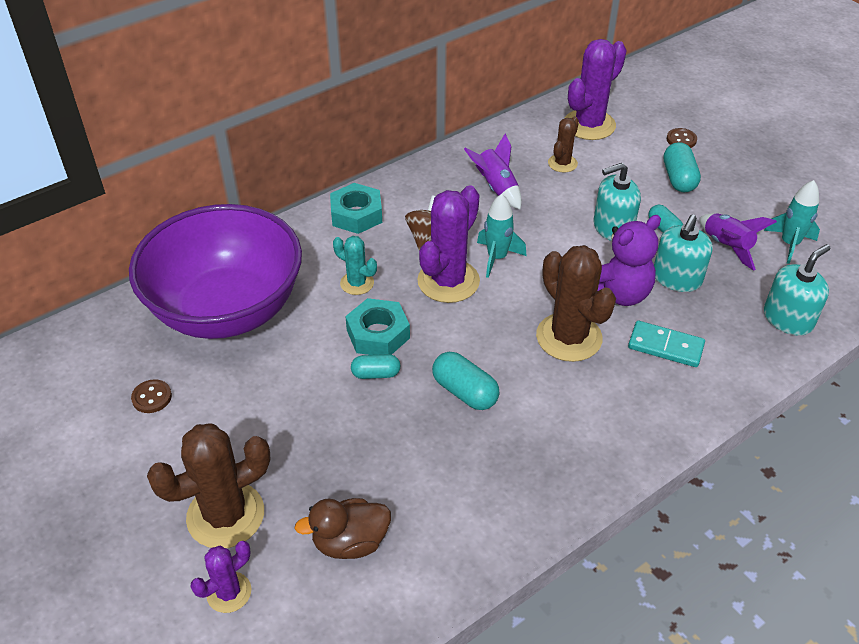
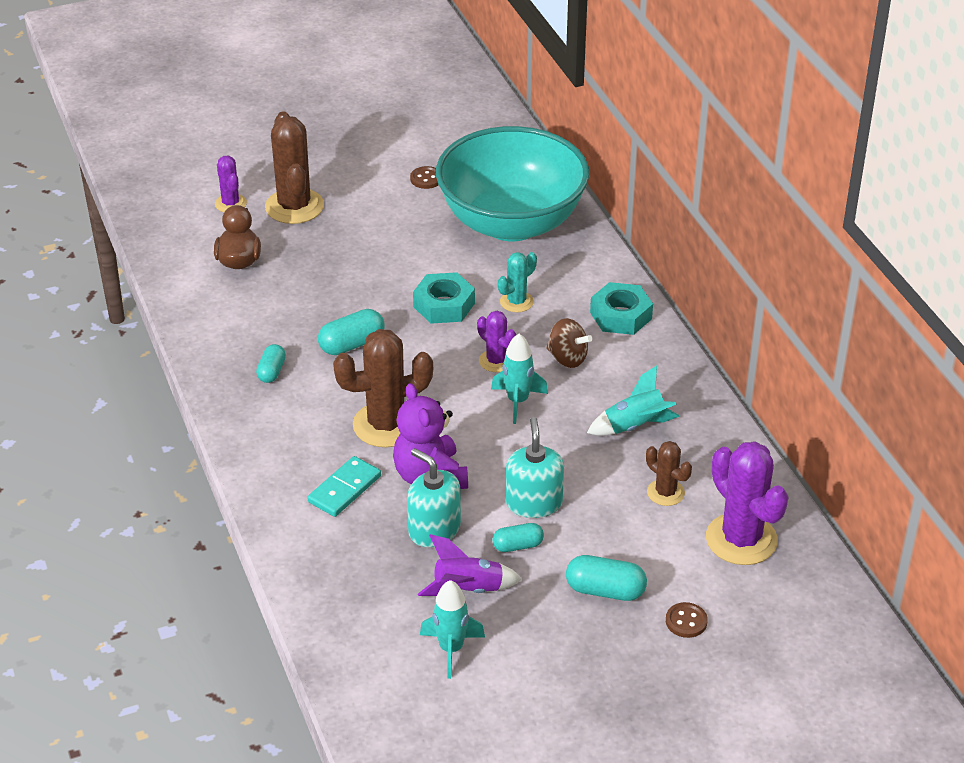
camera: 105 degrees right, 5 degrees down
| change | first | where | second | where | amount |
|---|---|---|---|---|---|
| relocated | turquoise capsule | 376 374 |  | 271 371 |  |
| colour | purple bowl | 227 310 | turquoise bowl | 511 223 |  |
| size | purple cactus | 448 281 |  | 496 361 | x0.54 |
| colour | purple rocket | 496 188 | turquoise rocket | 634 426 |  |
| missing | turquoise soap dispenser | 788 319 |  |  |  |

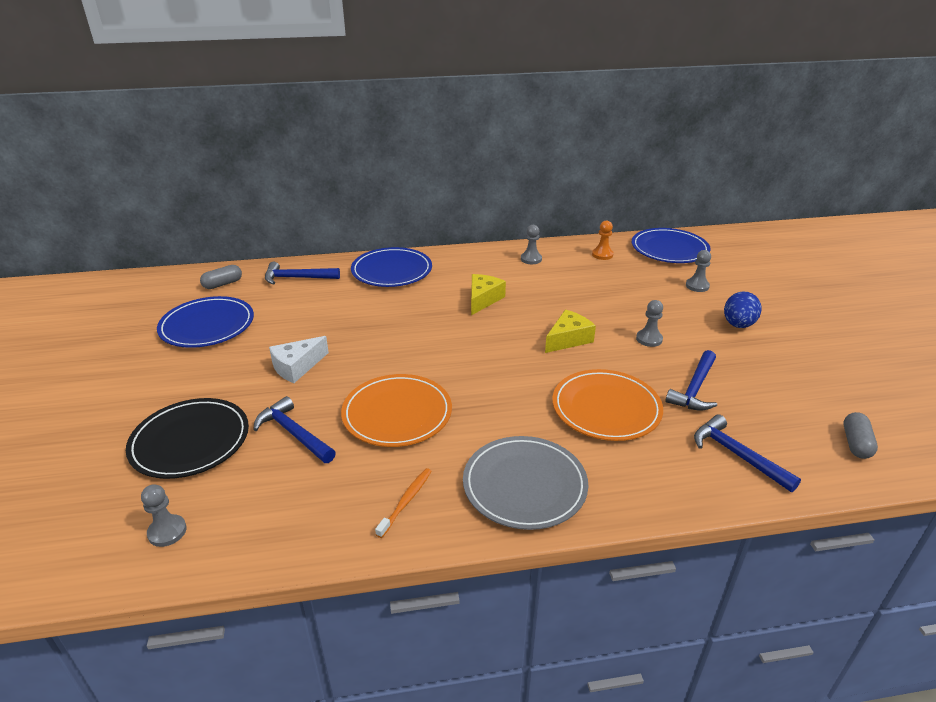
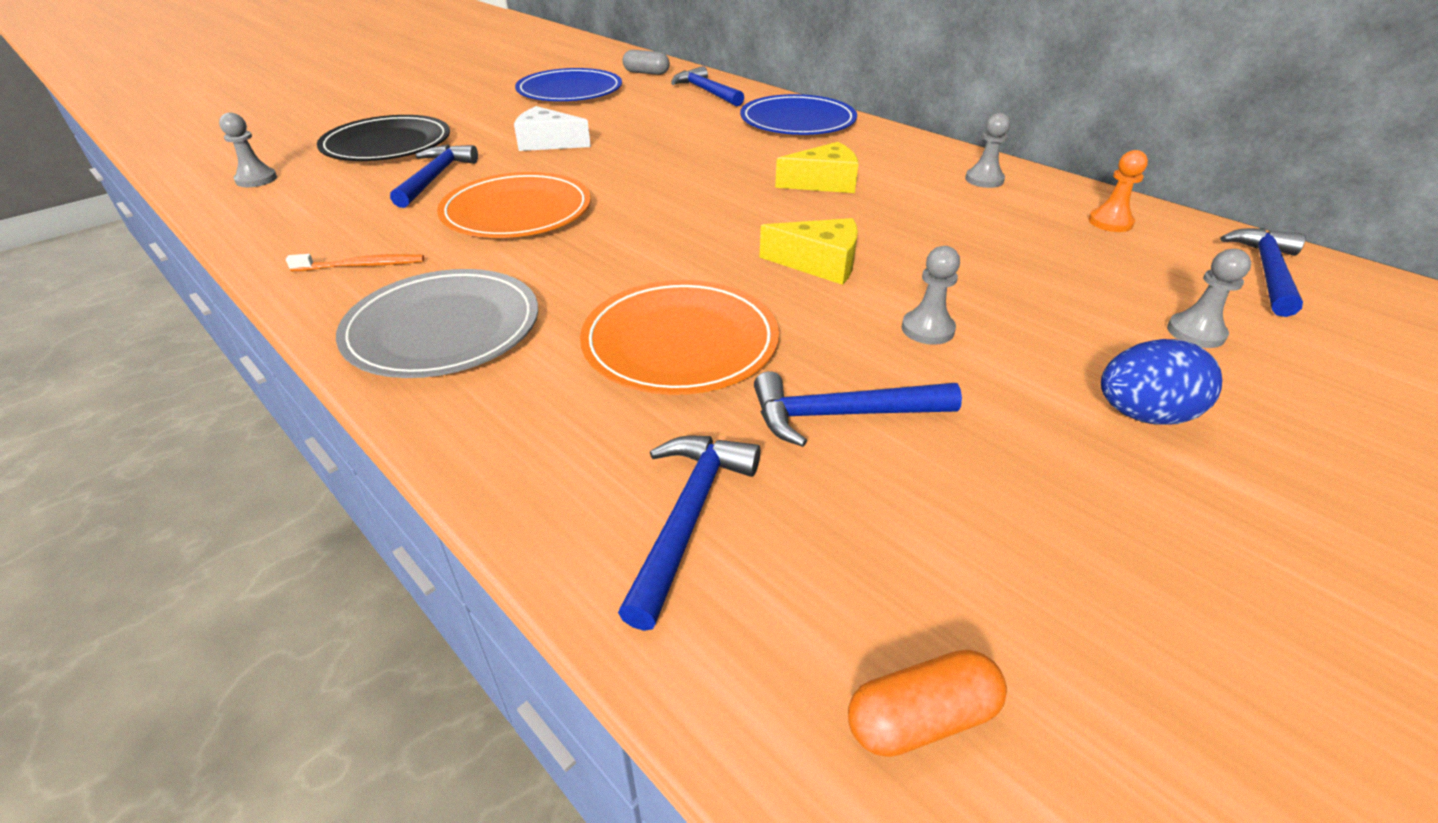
camera: 55 degrees right, 5 degrees up
| change | first | where | second | where | amount |
|---|---|---|---|---|---|
| colour | grey capsule | 855 443 | orange capsule | 920 718 |  |
| exchanged | blue plate | 669 249 | blue hammer | 1266 272 |  |

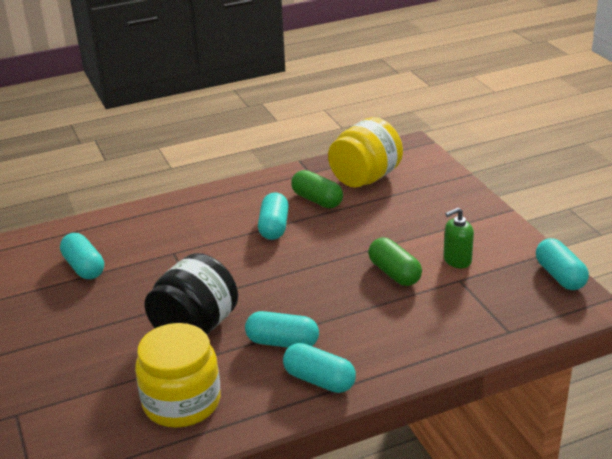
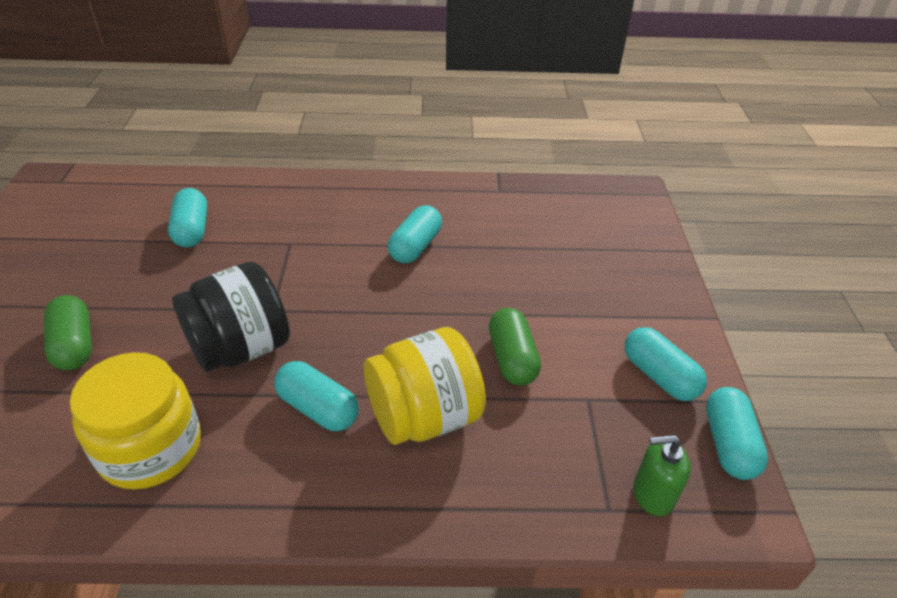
camera: 20 degrees right, 10 degrees up
| change | first | where | second | where | amount |
|---|---|---|---|---|---|
| relocated | green capsule | 317 200 |  | 74 345 |  |
| relocated | yellow jar | 365 178 |  | 423 416 |  |
| relocated | turquoise capsule | 319 380 |  | 659 376 |  |
| relocated | green soap dispenser | 457 260 |  | 653 494 |  |

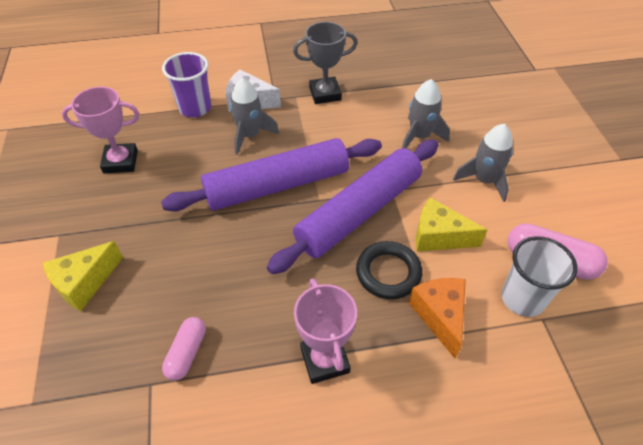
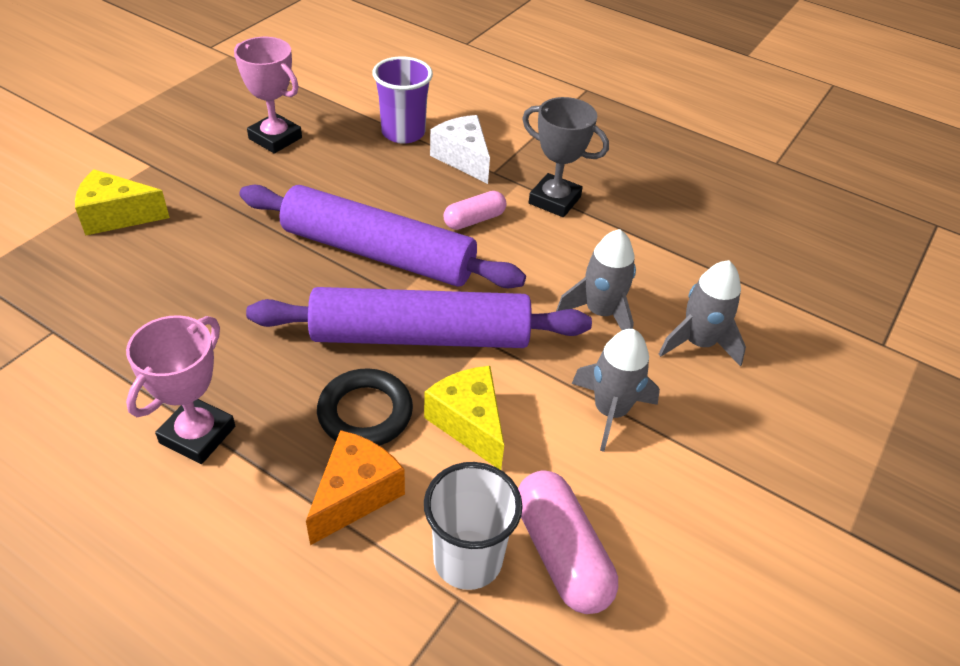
camera: 40 degrees right, 5 degrees down
| change | first | where | second | where | amount |
|---|---|---|---|---|---|
| relocated | pink capsule | 187 353 |  | 474 220 |  |
| relocated | grey rocket | 250 135 |  | 698 343 |  |

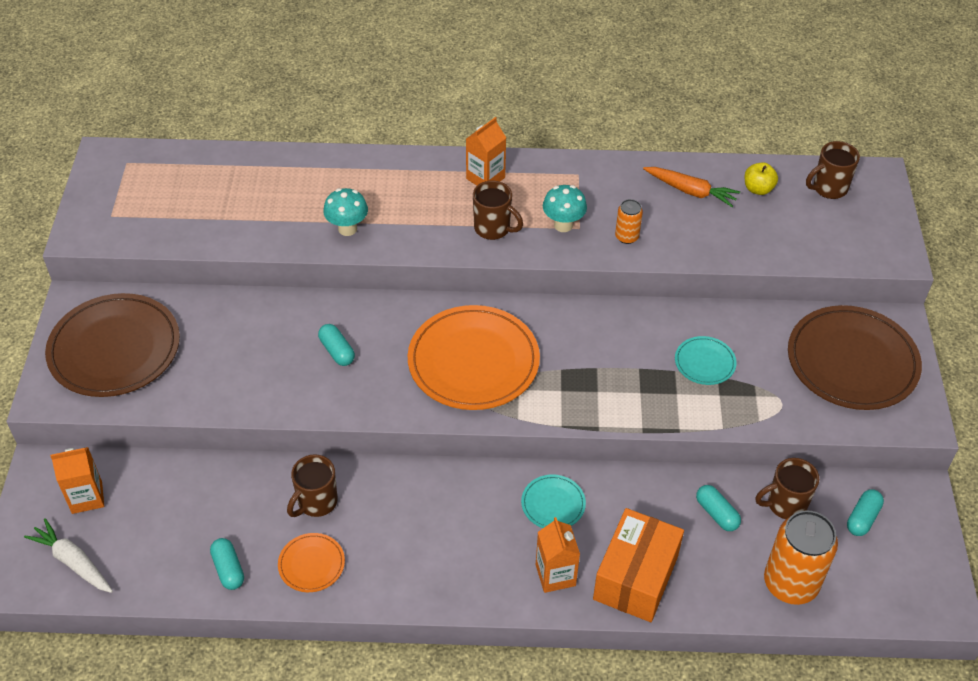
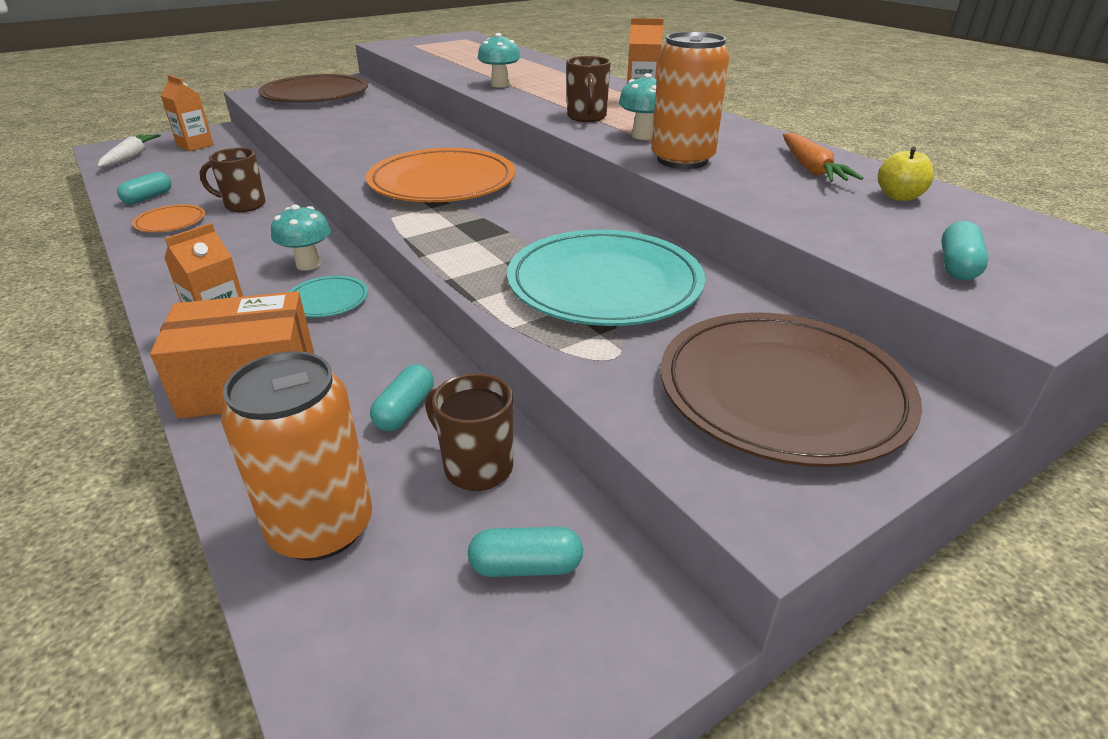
camera: 55 degrees right, 15 degrees down
| change | first | where | second | where | amount |
|---|---|---|---|---|---|
| appeared |  |  | turquoise mushroom | 308 264 |  |
| size | turquoise plate | 705 362 |  | 604 284 | x2.14 |
| size | orange can | 626 237 |  | 682 160 | x2.04 |
| relocated | turquoise capsule | 337 351 |  | 957 266 |  |
| missing | brown mug | 828 188 |  |  |  |

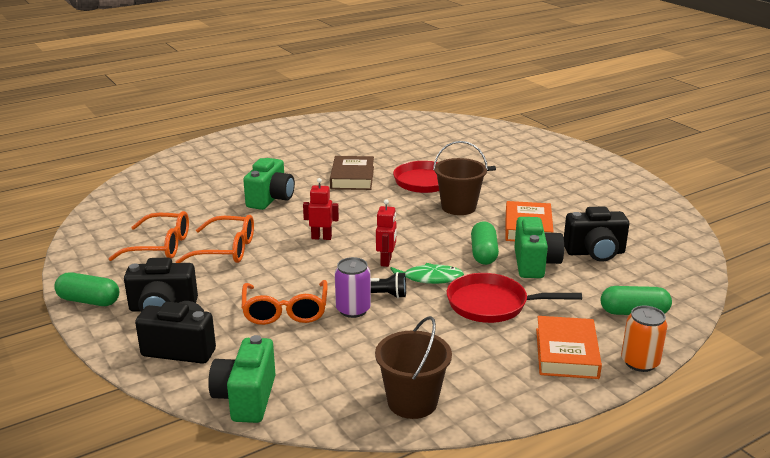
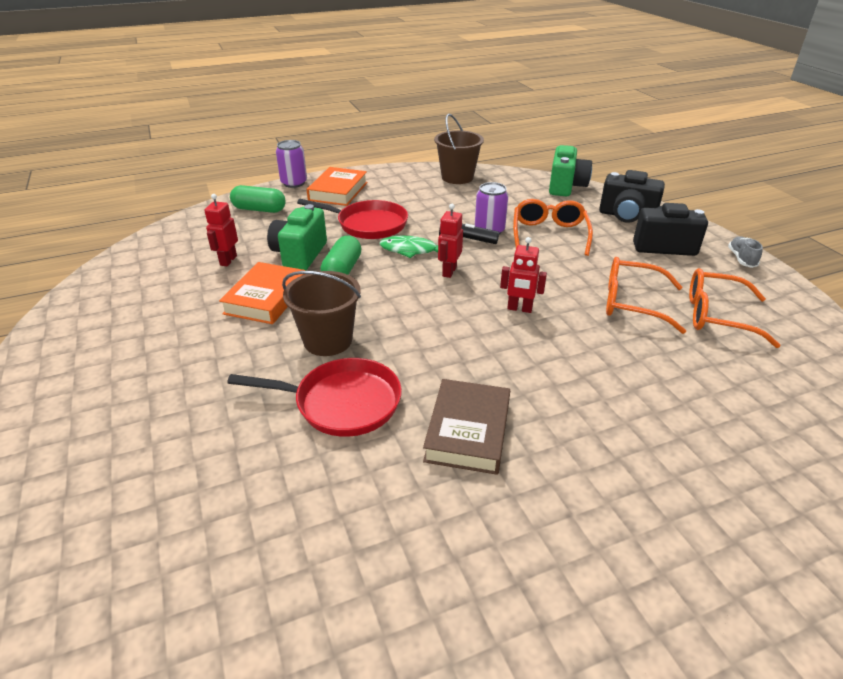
camera: 170 degrees left, 10 degrees up
| change | first | where | second | where | amount |
|---|---|---|---|---|---|
| exchanged | black camera | 595 253 | red robot | 228 260 |  |
| colour | orange can | 640 362 | purple can | 294 183 |  |
| exchanged | green capsule | 89 301 | grey shoe | 741 259 |  |
| missing | green camera | 270 199 |  |  |  |

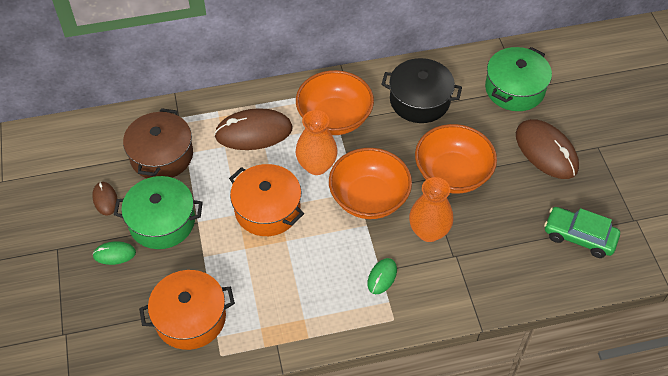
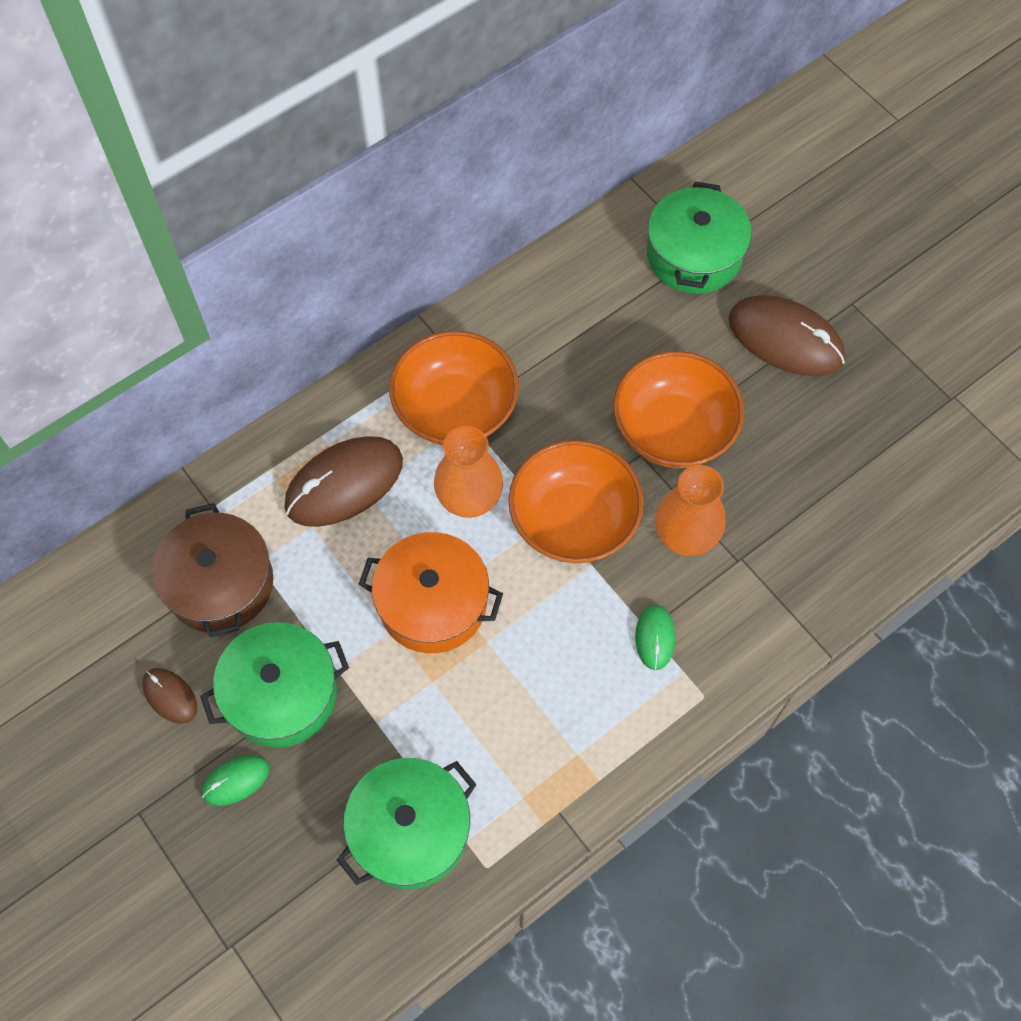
camera: 25 degrees left, 10 degrees up
| change | first | where | second | where | amount |
|---|---|---|---|---|---|
| colour | orange pot | 190 318 | green pot | 410 830 |  |
| missing | black pot | 419 100 |  |  |  |
| missing | green car | 579 237 |  |  |  |

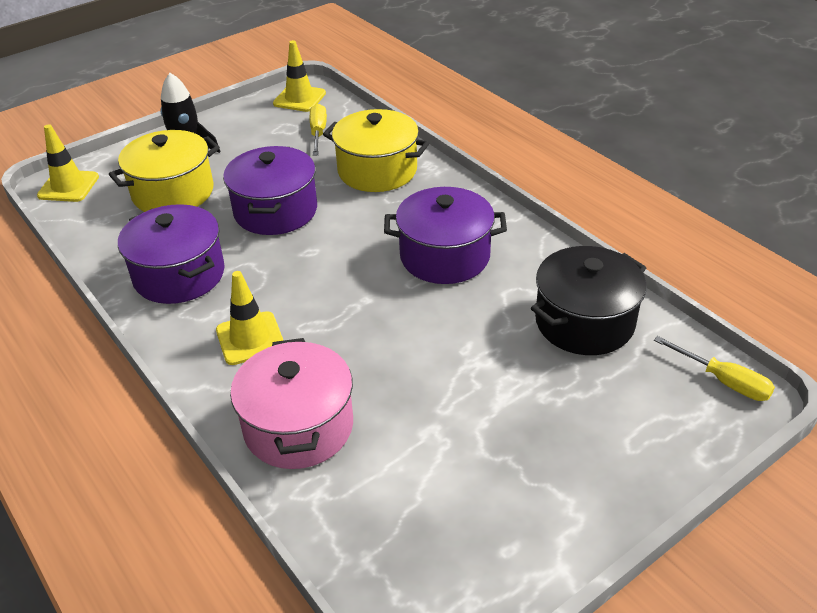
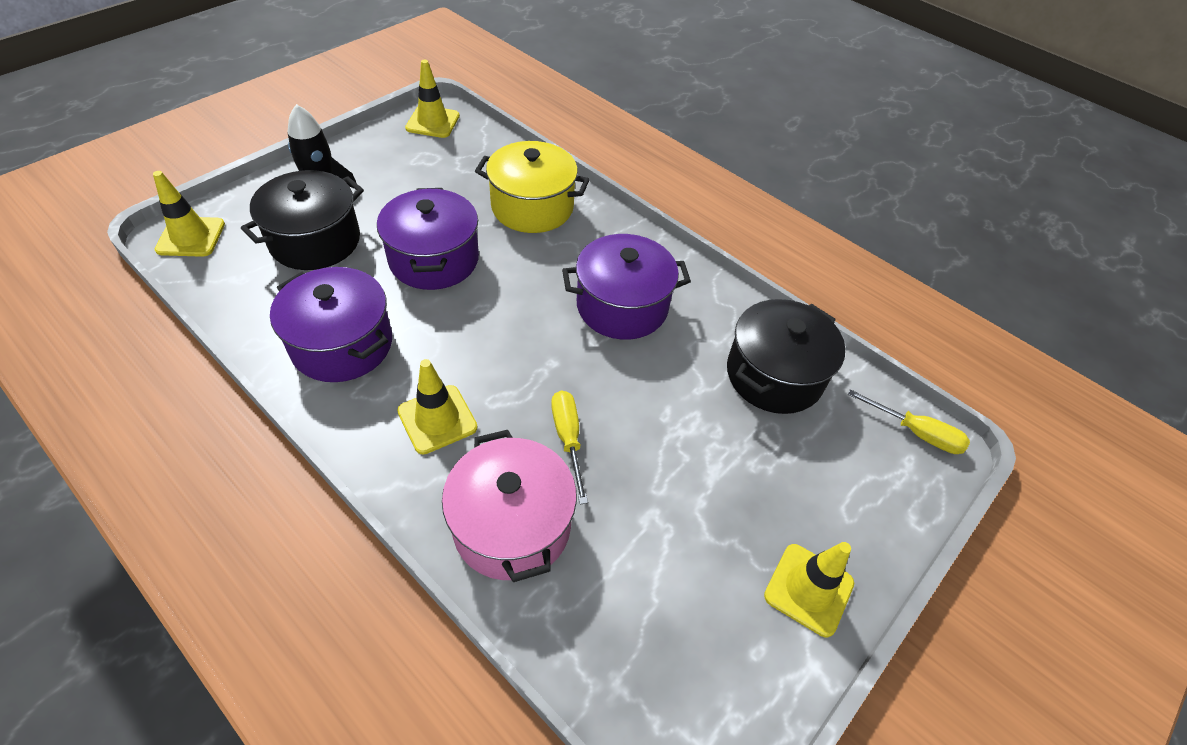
camera: 15 degrees left, 10 degrees up
| change | first | where | second | where | amount |
|---|---|---|---|---|---|
| colour | yellow pot | 173 192 | black pot | 315 241 |  |
| relocated | yellow screwdriver | 318 133 |  | 568 439 |  |
| appeared |  |  | yellow traffic cone | 808 589 |  |

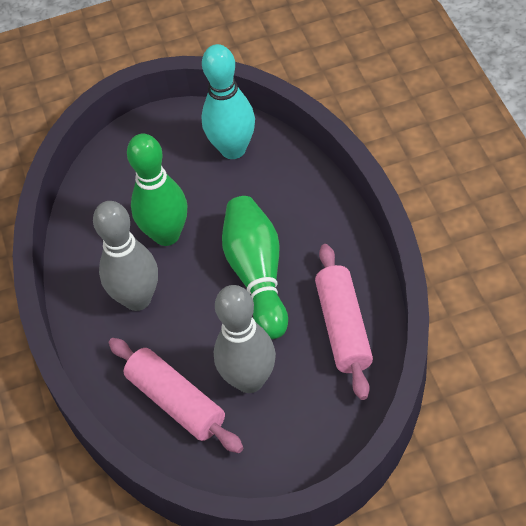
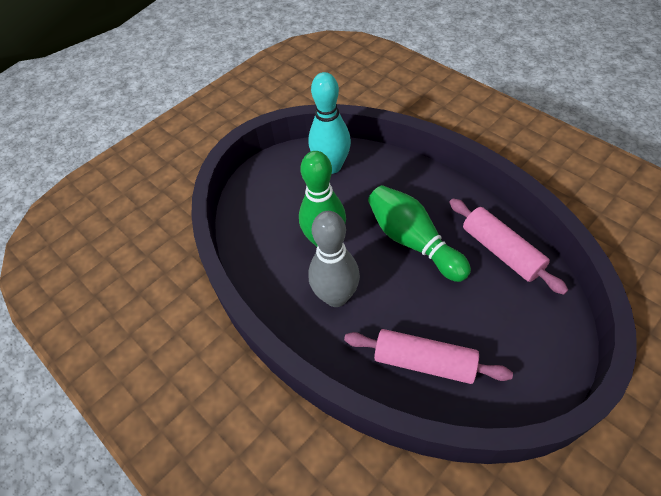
camera: 30 degrees left, 0 degrees up
| change | first | where | second | where | amount |
|---|---|---|---|---|---|
| missing | grey bowling pin | 249 380 |  |  |  |

